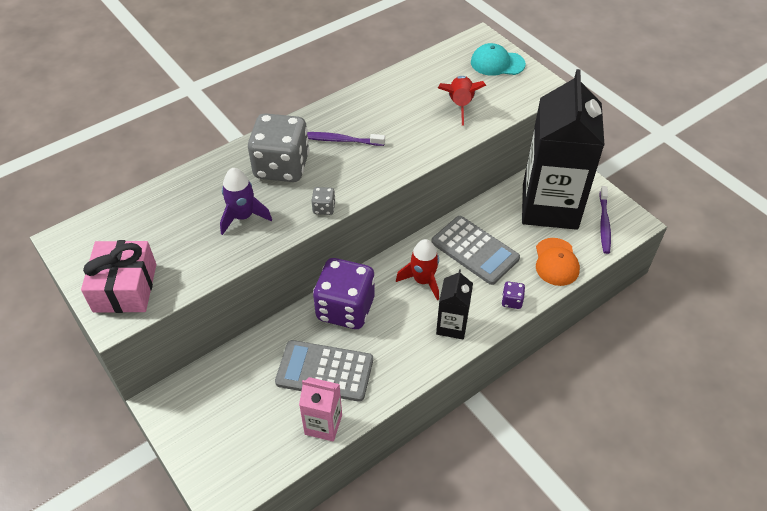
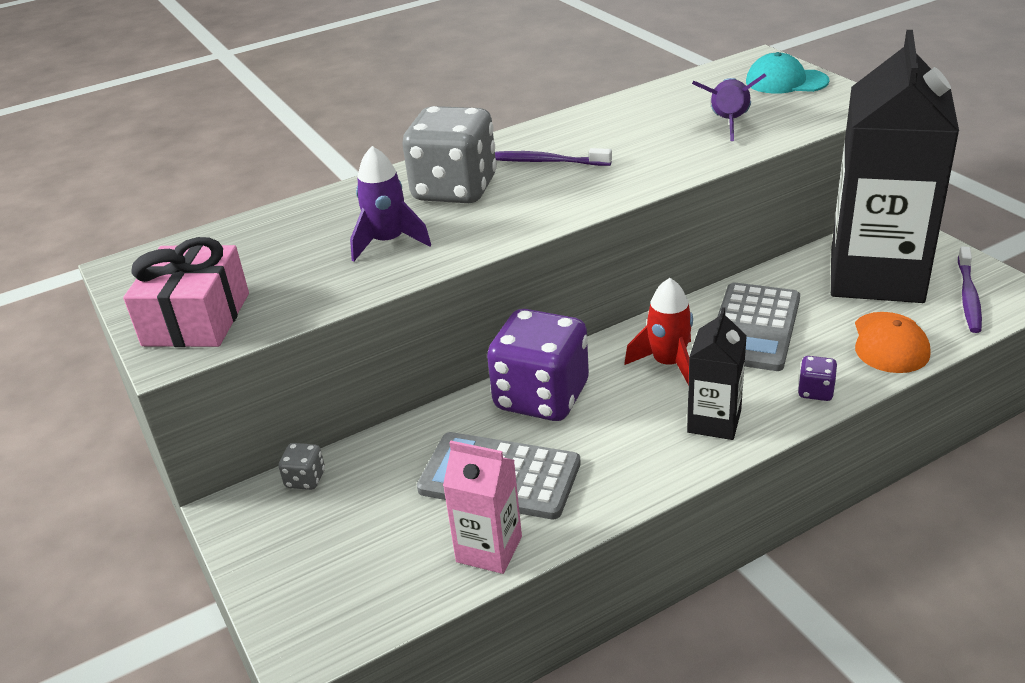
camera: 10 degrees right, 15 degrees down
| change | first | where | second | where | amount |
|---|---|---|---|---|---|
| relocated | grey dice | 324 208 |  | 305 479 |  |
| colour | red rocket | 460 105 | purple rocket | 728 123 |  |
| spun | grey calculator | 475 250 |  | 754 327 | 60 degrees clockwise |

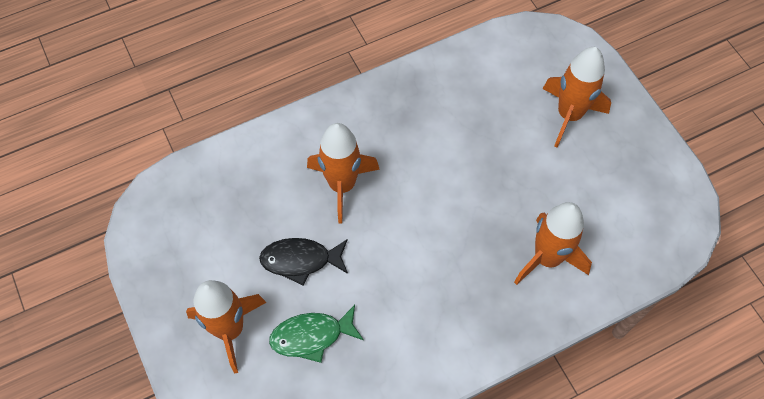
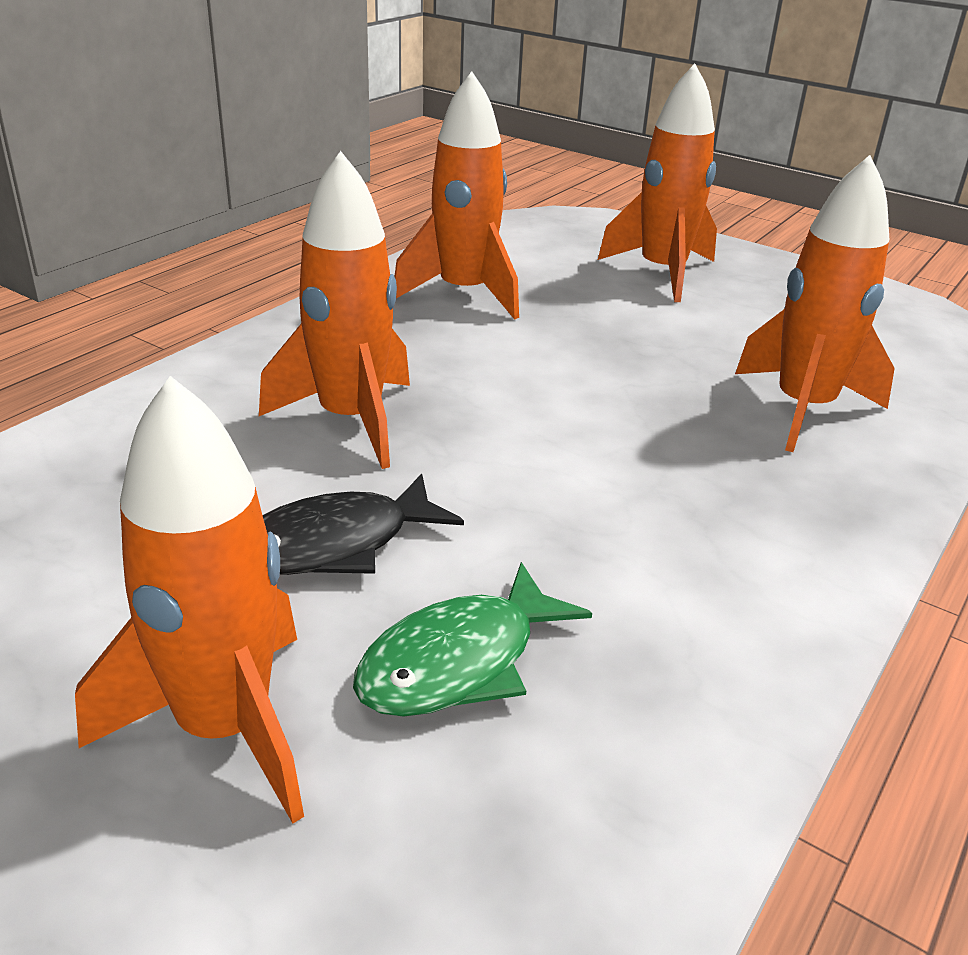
camera: 30 degrees left, 30 degrees down
| change | first | where | second | where | amount |
|---|---|---|---|---|---|
| appeared |  |  | orange rocket | 464 294 |  |

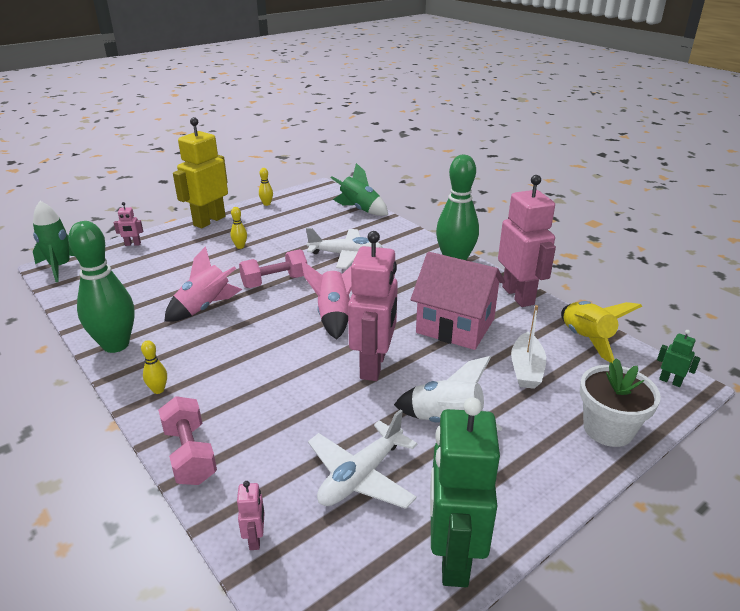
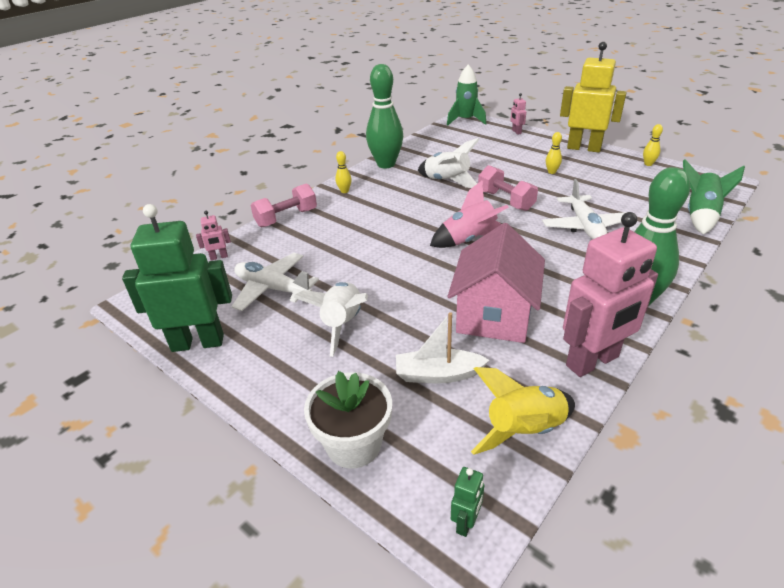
camera: 80 degrees right, 5 degrees up
| change | first | where | second | where | amount |
|---|---|---|---|---|---|
| colour | pink rocket | 205 307 | white rocket | 447 181 |  |
| missing | pink robot | 374 365 |  |  |  |

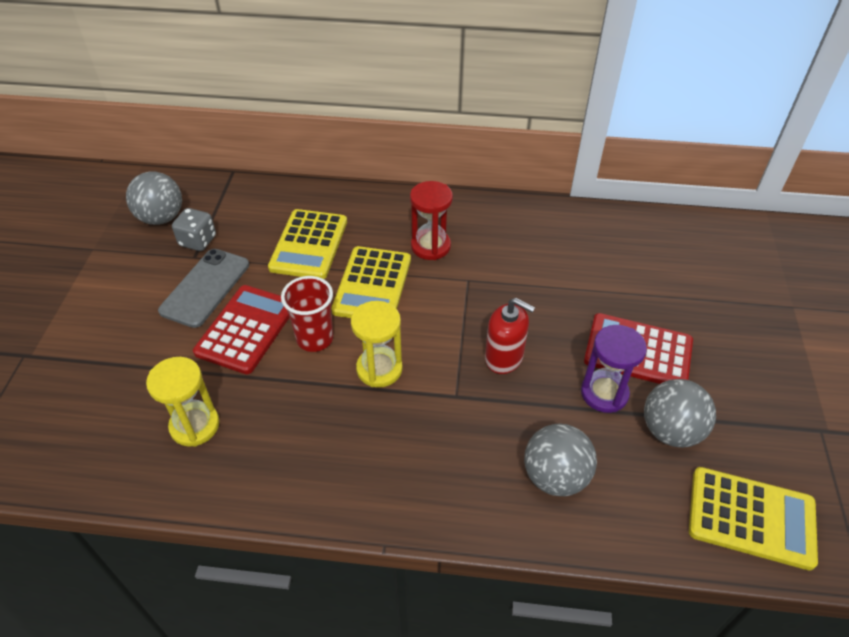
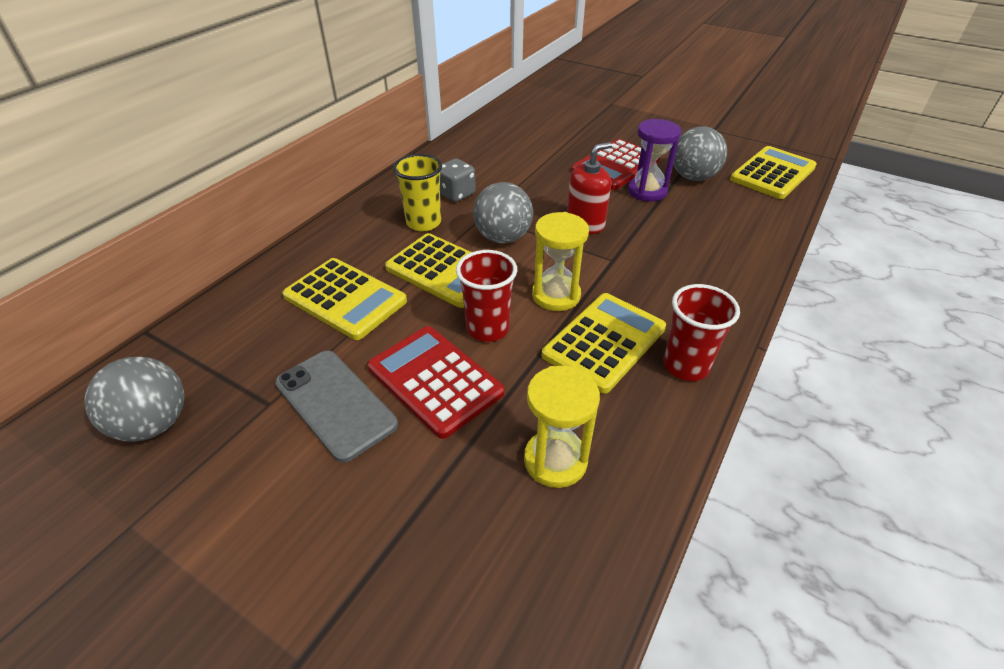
camera: 65 degrees left, 5 degrees down
| change | first | where | second | where | amount |
|---|---|---|---|---|---|
| exchanged | red hourglass | 430 246 | yellow cup | 423 223 |  |
| relocated | grey dice | 198 241 |  | 456 194 |  |
| relocated | grey ball | 555 476 |  | 503 237 |  |
| appeared |  |  | yellow calculator | 604 342 |  |
| appeared |  |  | red cup | 685 366 |  |

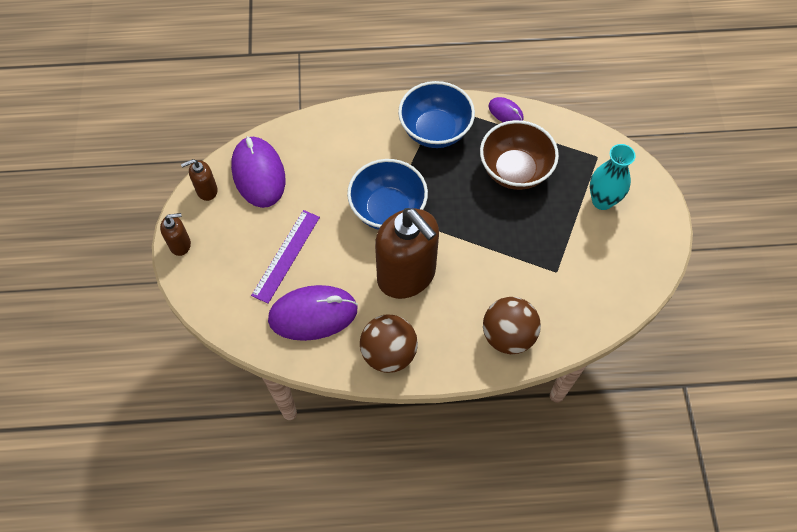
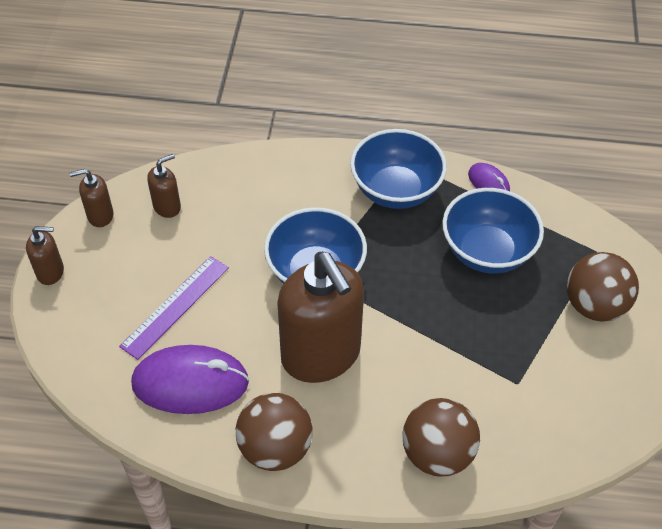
camera: 10 degrees right, 10 degrees down
| change | first | where | second | where | amount |
|---|---|---|---|---|---|
| exchanged | purple mouse | 258 174 | brown soap dispenser | 167 206 |  |
| colour | brown bowl | 515 170 | blue bowl | 487 251 |  |
| exchanged | turquoise vase | 602 201 | brown ball | 594 306 |  |

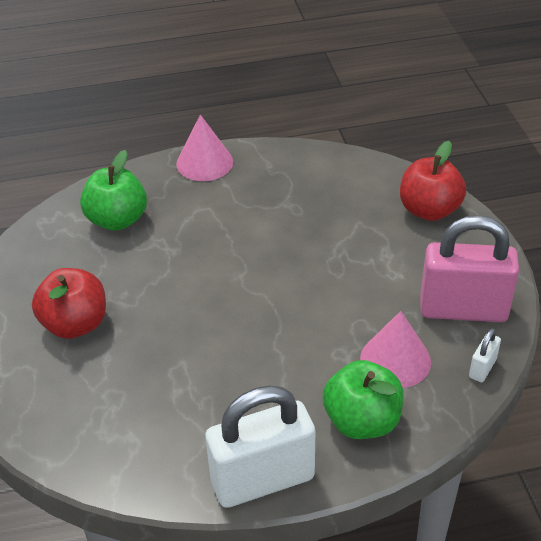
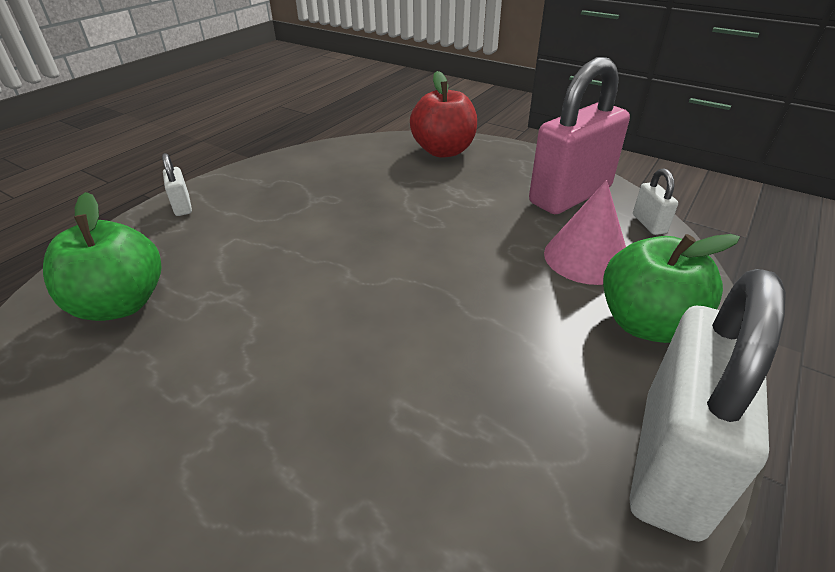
camera: 45 degrees left, 5 degrees down
| change | first | where | second | where | amount |
|---|---|---|---|---|---|
| exchanged | pink cone | 204 162 | white padlock | 182 206 |  |
| missing | red apple | 75 324 |  |  |  |

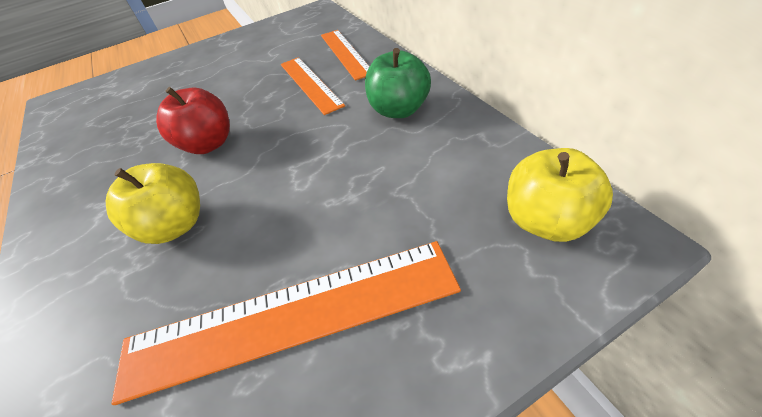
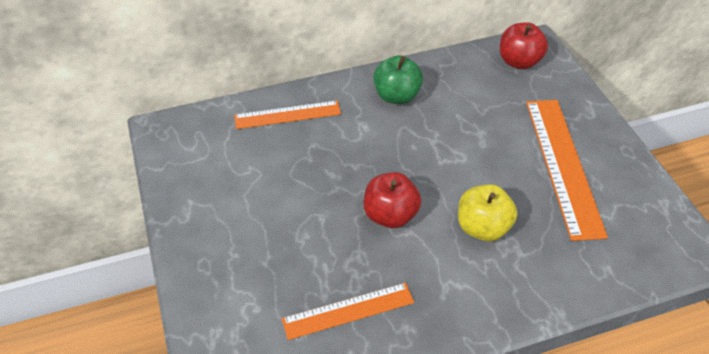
camera: 85 degrees left, 0 degrees up
| change | first | where | second | where | amount |
|---|---|---|---|---|---|
| relocated | orange ruler | 310 84 |  | 348 311 |  |
| colour | yellow apple | 545 220 | red apple | 519 62 |  |

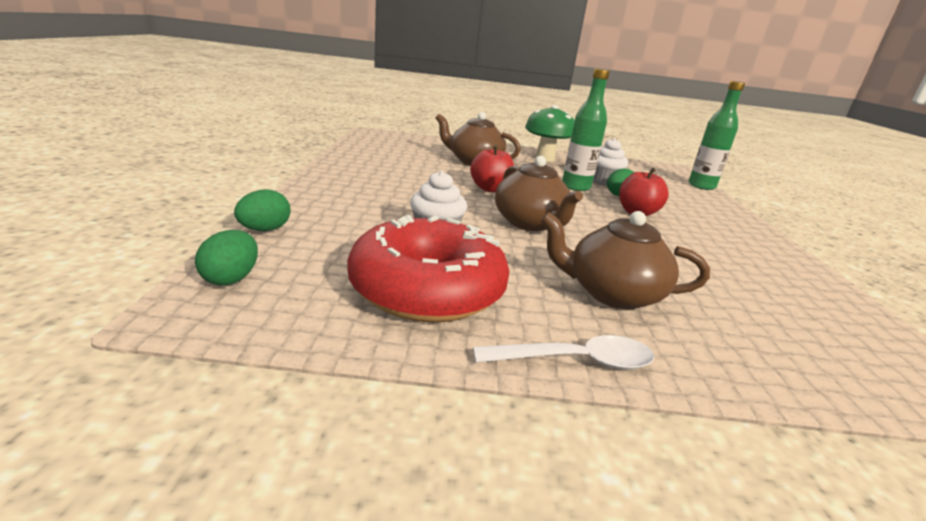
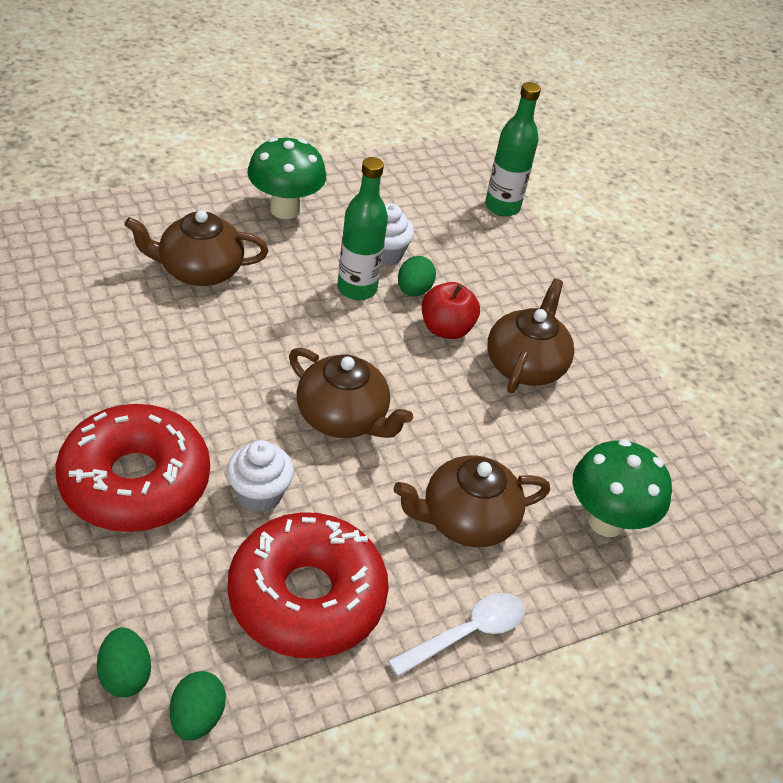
camera: 30 degrees left, 20 degrees up
| change | first | where | second | where | amount |
|---|---|---|---|---|---|
| appeared |  |  | red donut | 135 481 |  |
| relocated | green egg | 265 230 |  | 197 717 |  |
| appeared |  |  | brown teapot | 525 365 |  |
| appeared |  |  | green mushroom | 606 521 |  |
| missing | red apple | 490 189 |  |  |  |

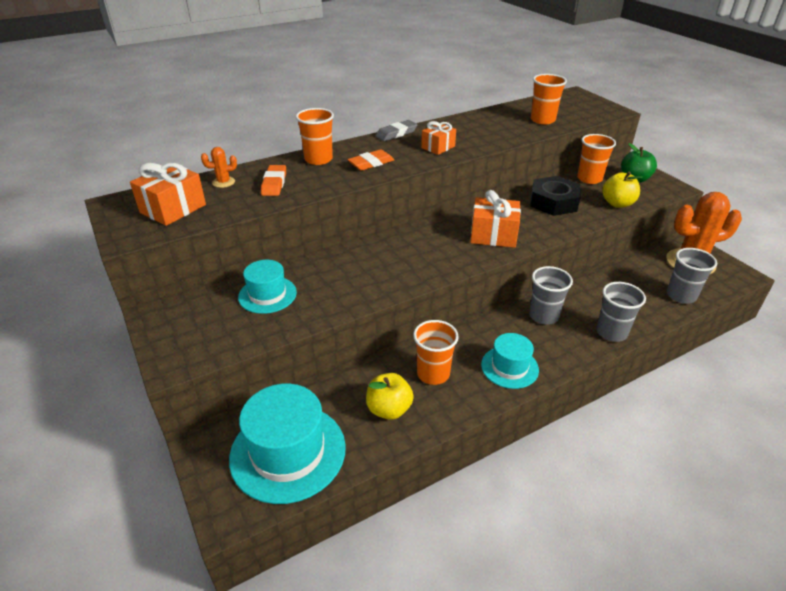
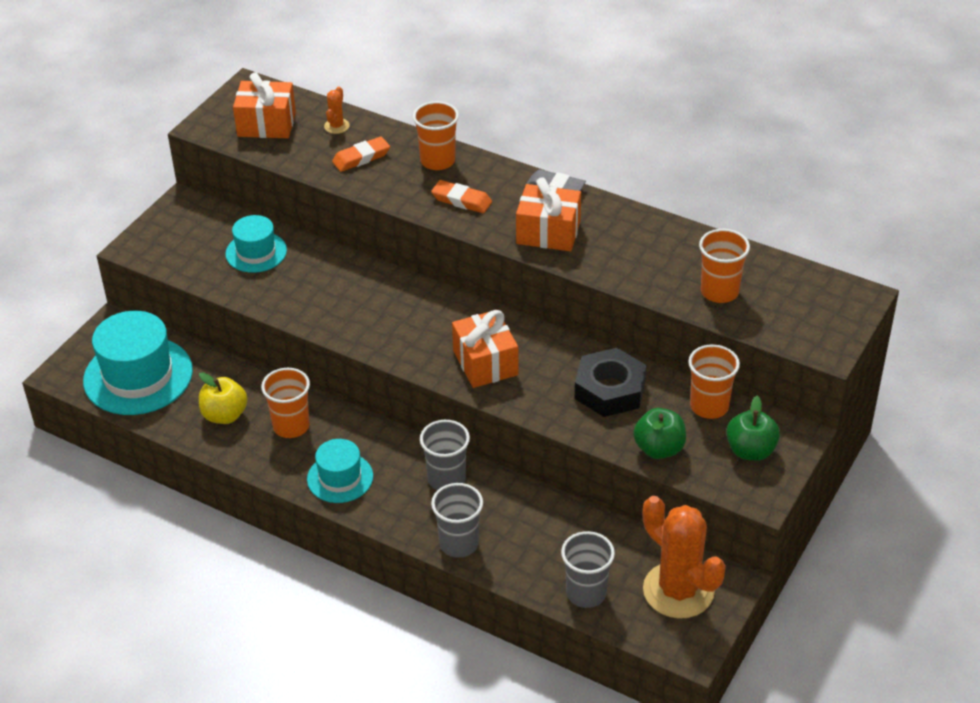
camera: 60 degrees right, 5 degrees up
| change | first | where | second | where | amount |
|---|---|---|---|---|---|
| spun | orange cactus | 223 182 |  | 336 126 | 60 degrees clockwise |
| size | orange gift | 438 147 |  | 548 232 | x1.56 |
| colour | yellow apple | 617 203 | green apple | 659 449 |  |

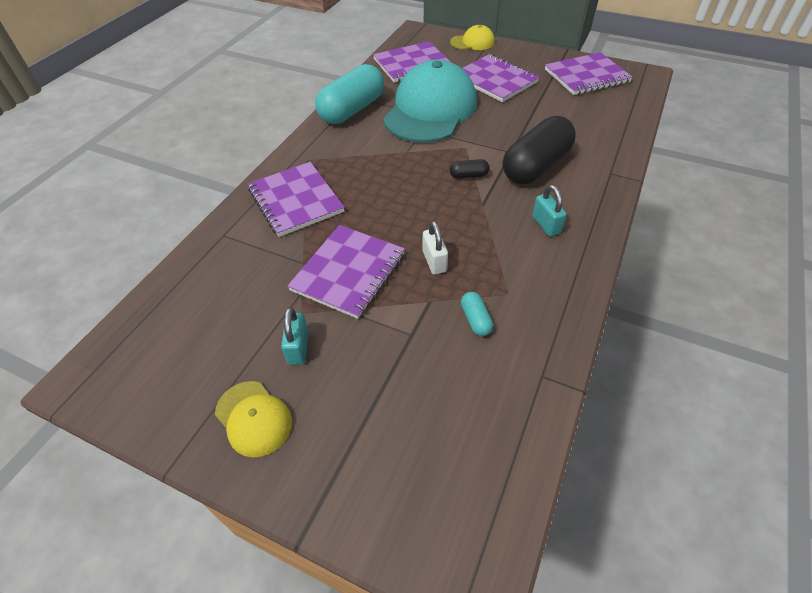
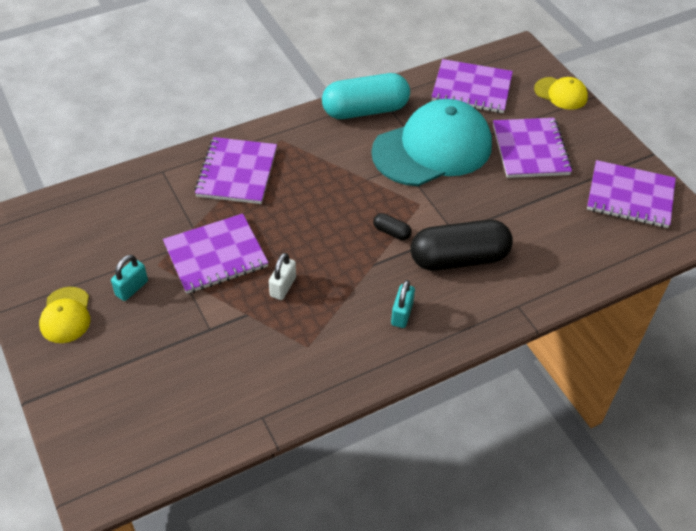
camera: 35 degrees right, 0 degrees up
| change | first | where | second | where | amount |
|---|---|---|---|---|---|
| missing | turquoise capsule | 475 319 |  |  |  |

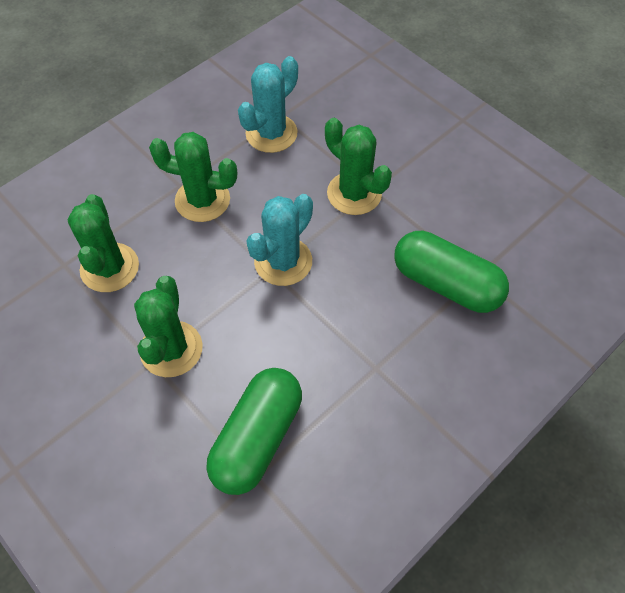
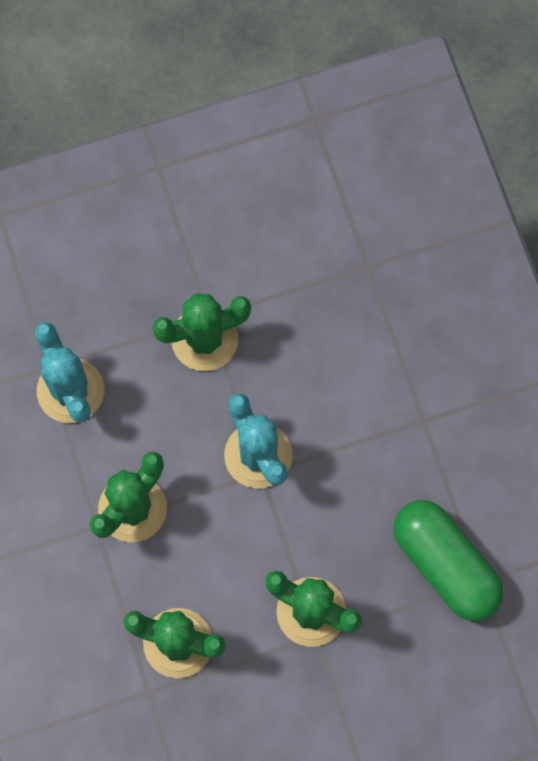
camera: 65 degrees left, 15 degrees up
| change | first | where | second | where | amount |
|---|---|---|---|---|---|
| missing | green capsule | 446 284 |  |  |  |

